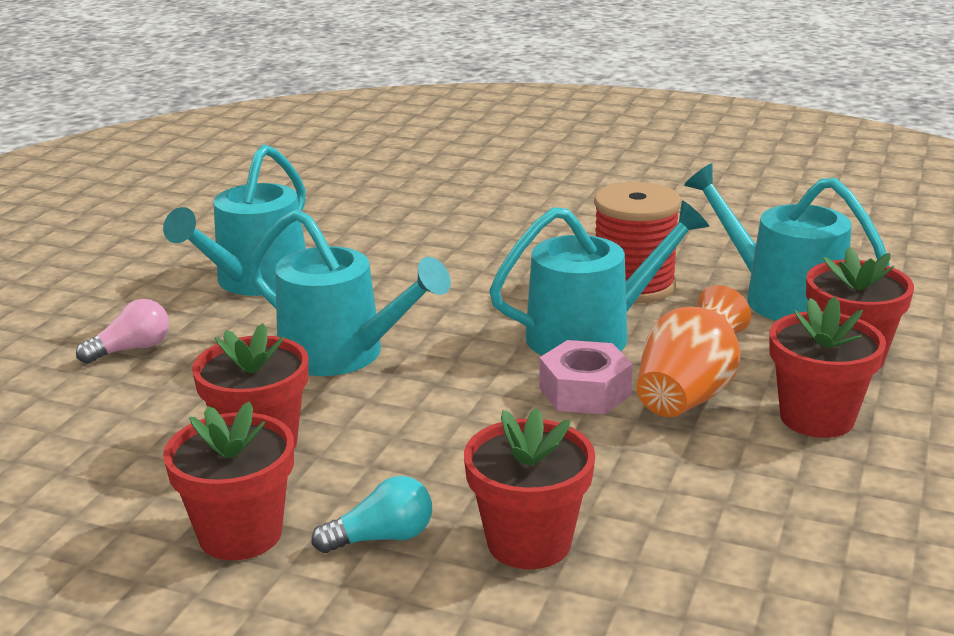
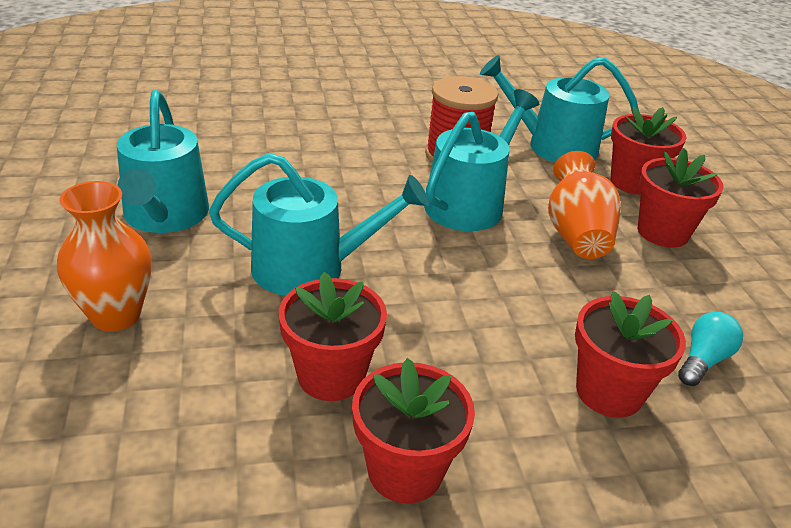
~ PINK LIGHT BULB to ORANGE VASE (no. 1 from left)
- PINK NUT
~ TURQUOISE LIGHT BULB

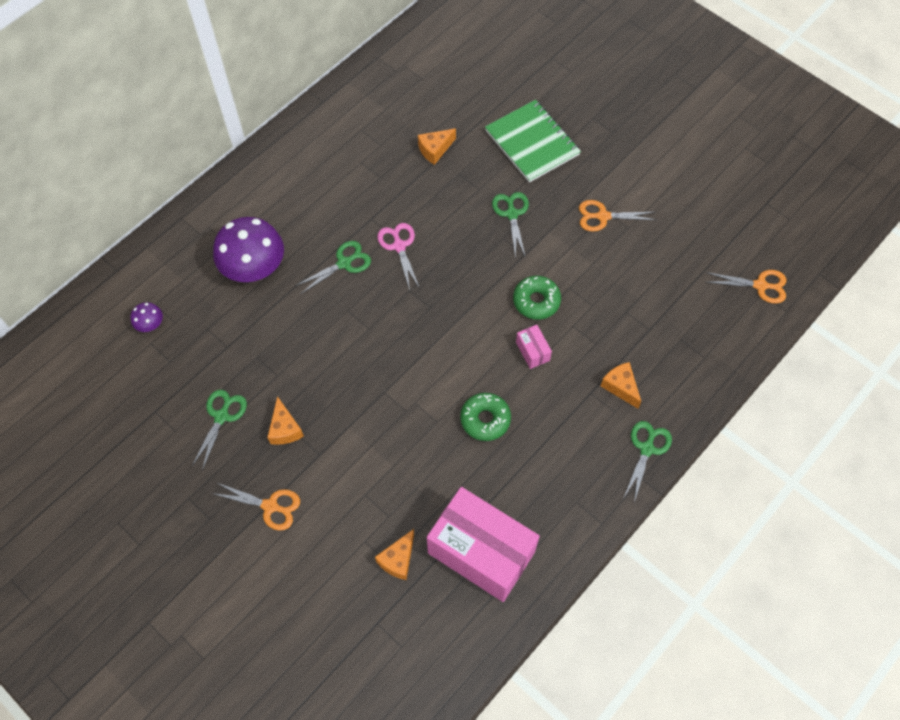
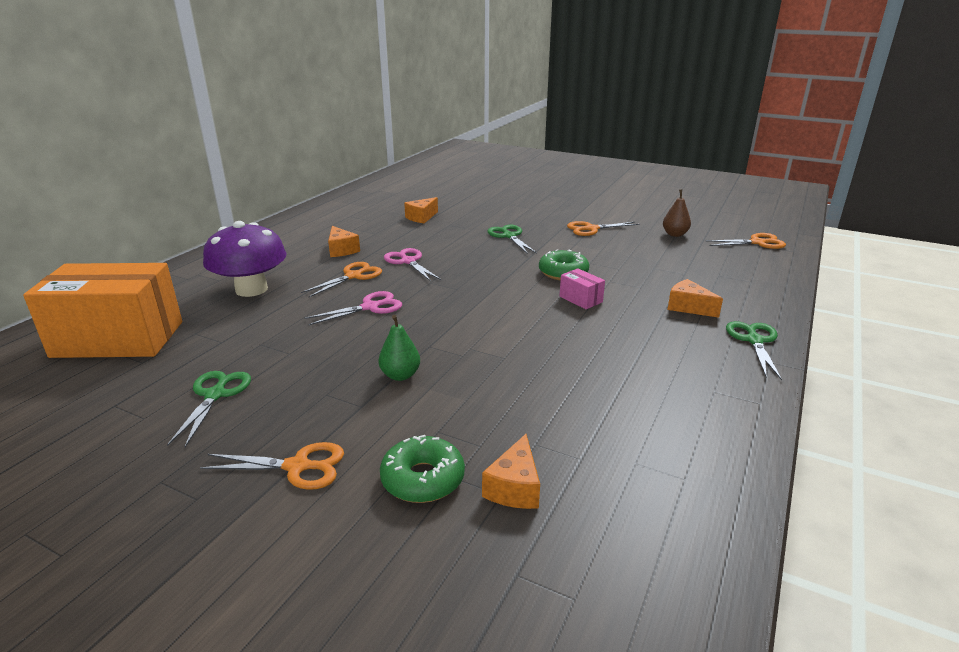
- GREEN NOTEBOOK
~ GREEN SCISSORS (no. 2 from left) to ORANGE SCISSORS (no. 2 from left)
~ PURPLE MUSHROOM (no. 1 from left) to ORANGE BOX
~ GREEN DONUT (no. 1 from left)
~ ORANGE CHEESE (no. 1 from left)
- PINK BOX (no. 1 from left)
+ BROWN PEAR
+ PINK SCISSORS (no. 1 from left)
+ GREEN PEAR

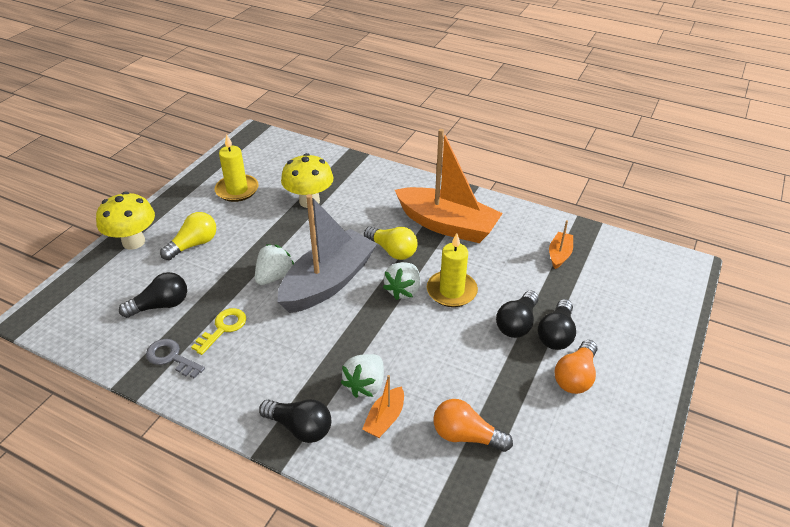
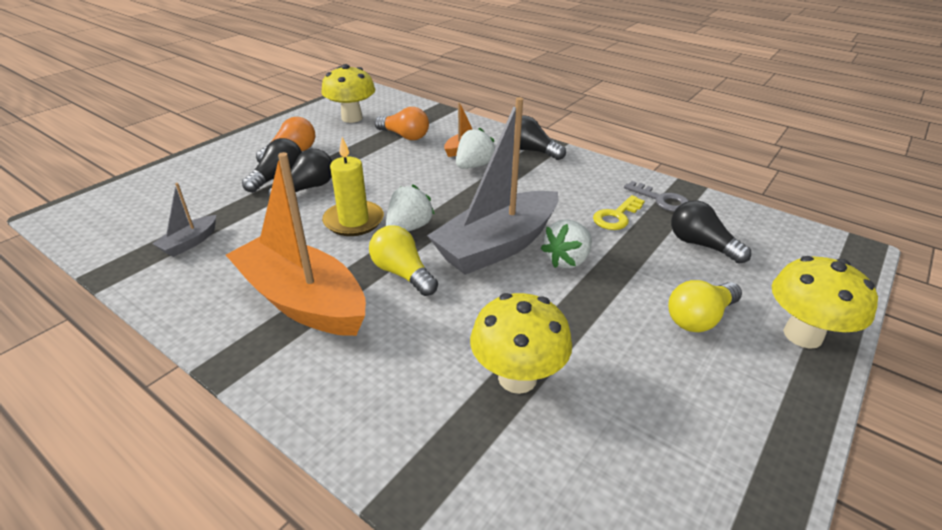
- YELLOW CANDLE (no. 1 from left)
~ ORANGE BOAT (no. 3 from left) to GREY BOAT (no. 1 from left)
~ BLACK LIGHT BULB (no. 1 from left in the first image) 60 degrees clockwise
+ YELLOW MUSHROOM (no. 1 from left)

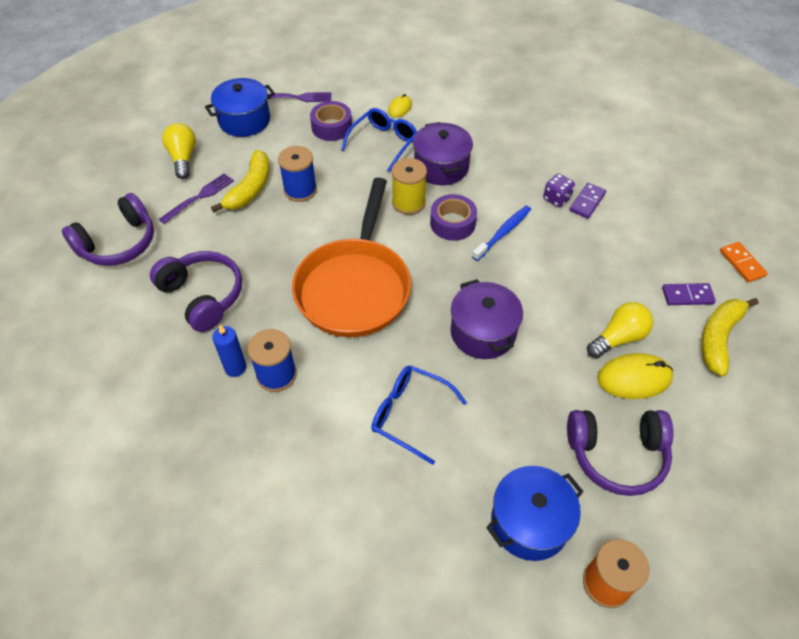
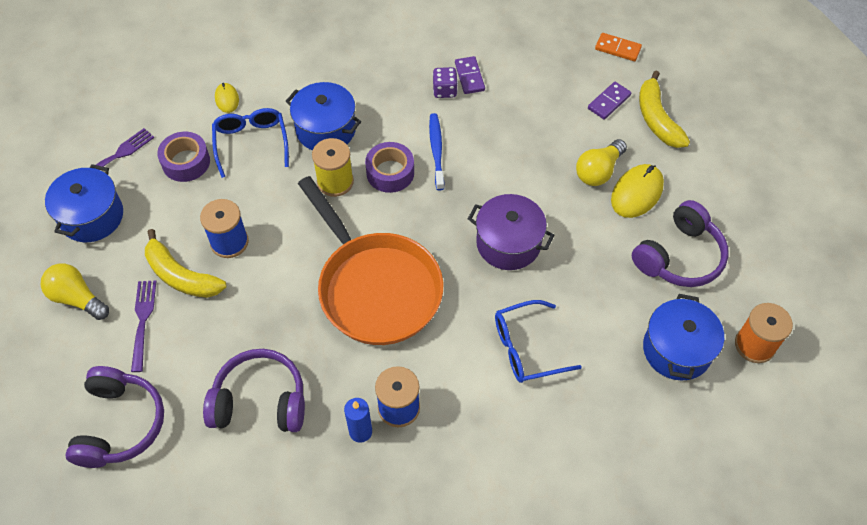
~ PURPLE POT (no. 1 from left) to BLUE POT (no. 2 from left)
~ YELLOW BANANA (no. 1 from left) 150 degrees clockwise
~ YELLOW LIGHT BULB (no. 2 from left) 150 degrees counterclockwise

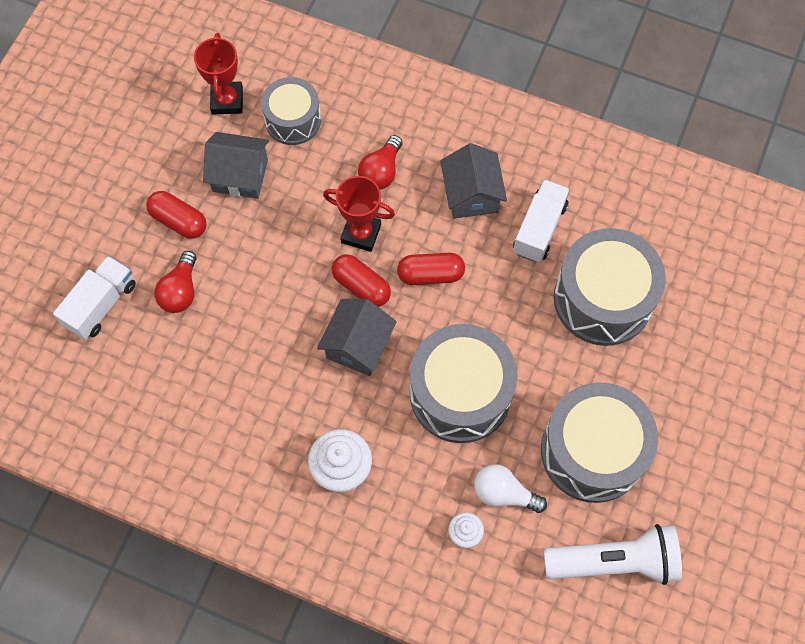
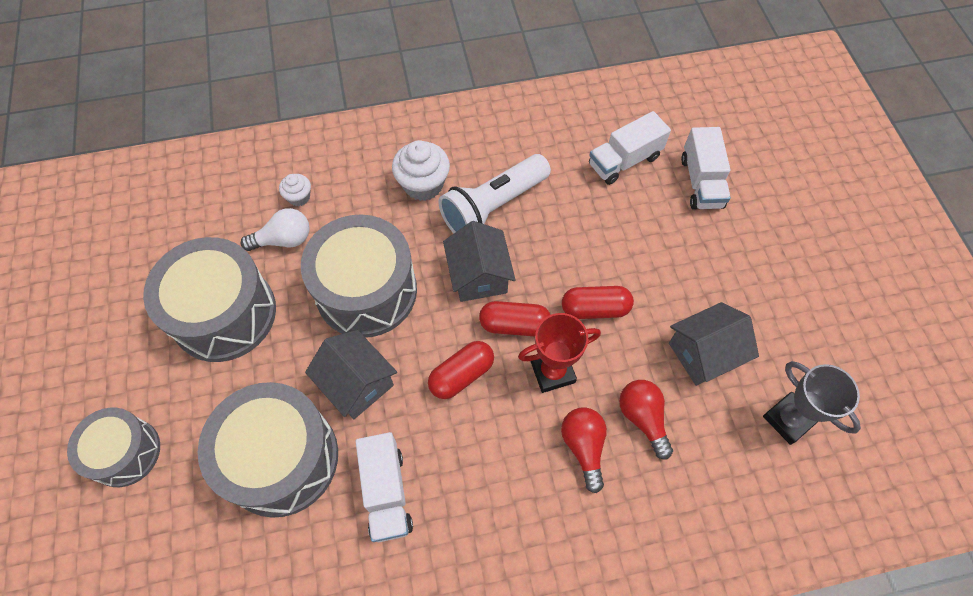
~ RED TROPHY (no. 1 from left) to GREY TROPHY
~ GREY DRUM (no. 1 from left)
~ GREY HOUSE (no. 3 from left in the first image) to GREY HOUSE (no. 1 from left)
~ RED CAPSULE (no. 1 from left in the first image) to RED CAPSULE (no. 3 from left)
~ RED LIGHT BULB (no. 1 from left in the first image) to RED LIGHT BULB (no. 2 from left)
~ WHITE FLASHLIGHT
+ WHITE TRUCK (no. 2 from left)

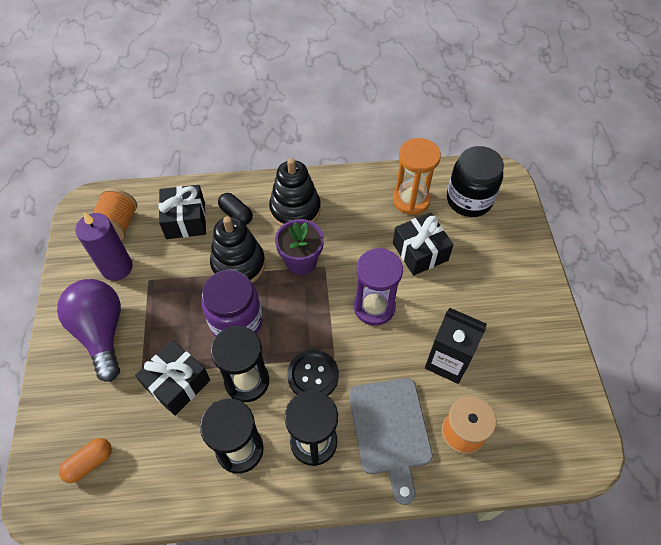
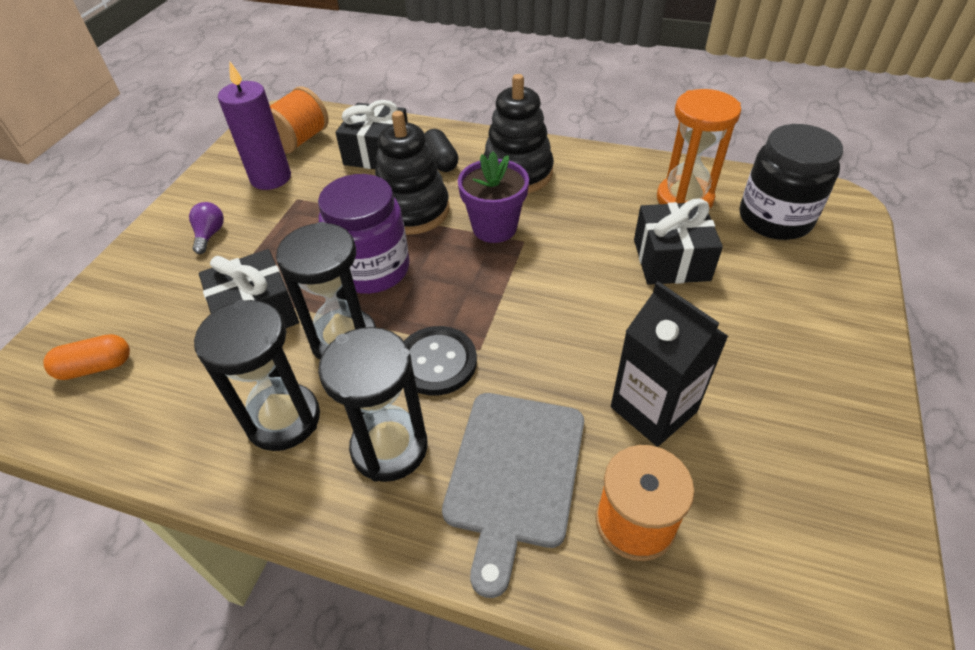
- PURPLE HOURGLASS
~ PURPLE LIGHT BULB x0.41

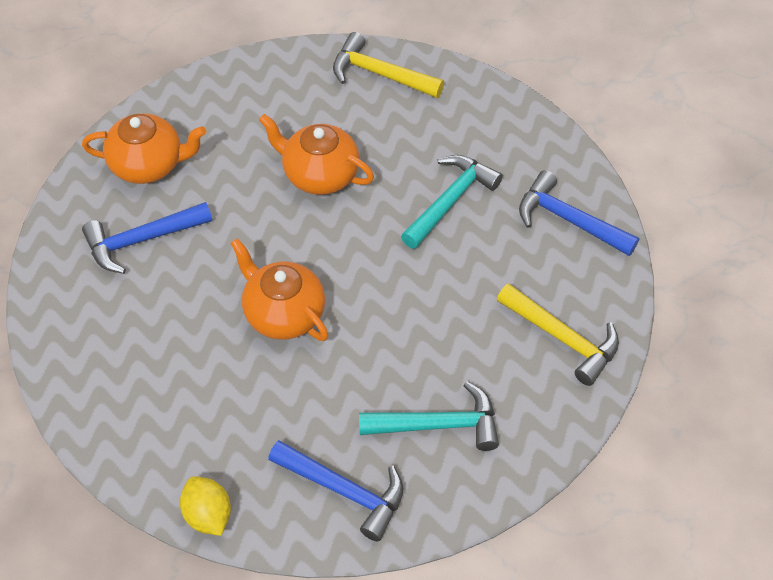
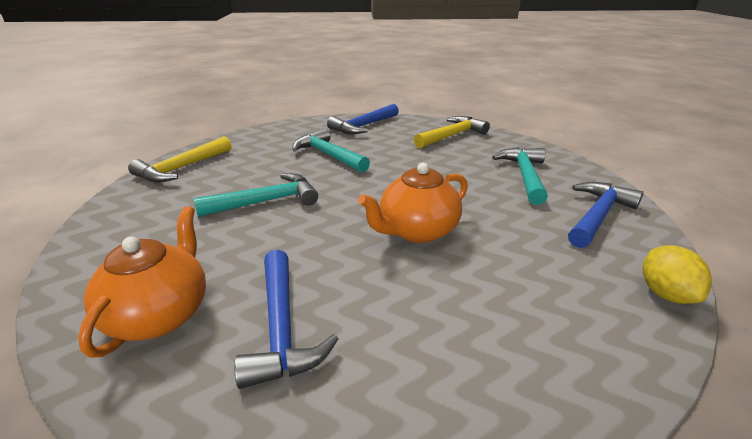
~ ORANGE TEAPOT (no. 3 from left) to TURQUOISE HAMMER (no. 1 from left)
~ YELLOW LEMON 75 degrees counterclockwise

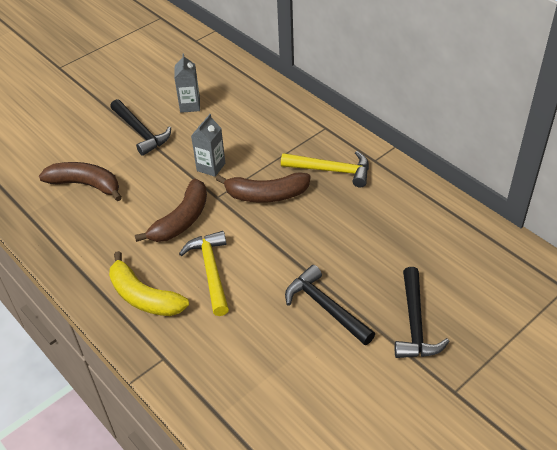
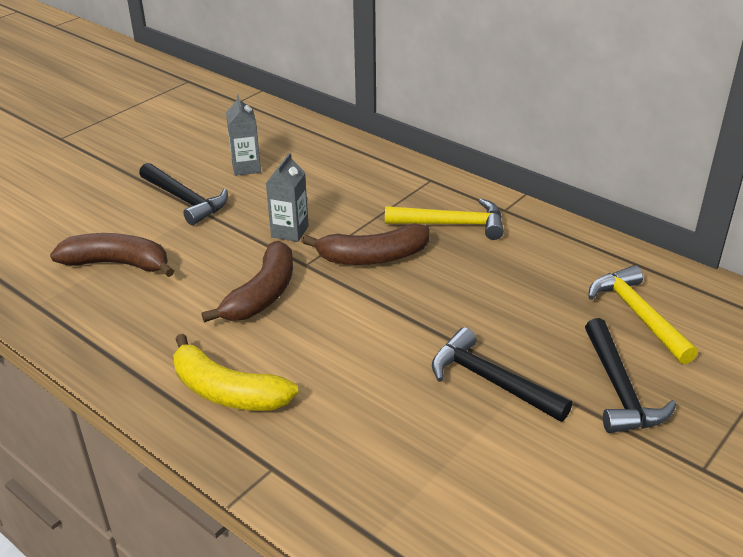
~ YELLOW HAMMER (no. 1 from left in the first image) to YELLOW HAMMER (no. 2 from left)

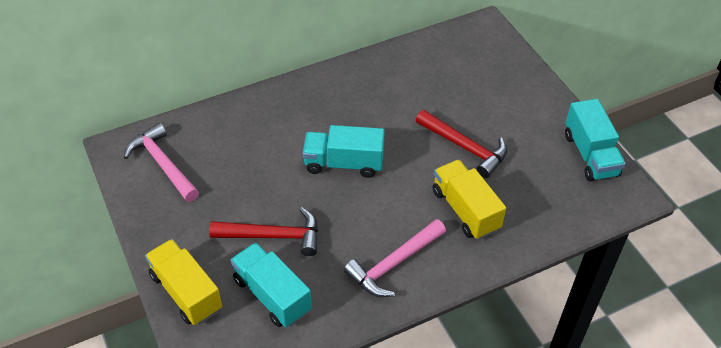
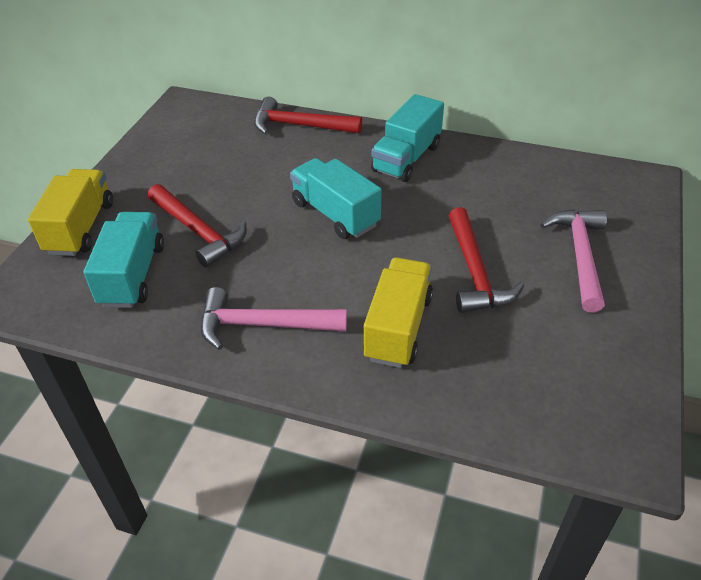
~ TURQUOISE TRUCK (no. 3 from left)
~ PINK HAMMER (no. 1 from left in the first image) to PINK HAMMER (no. 2 from left)
+ RED HAMMER (no. 2 from left)

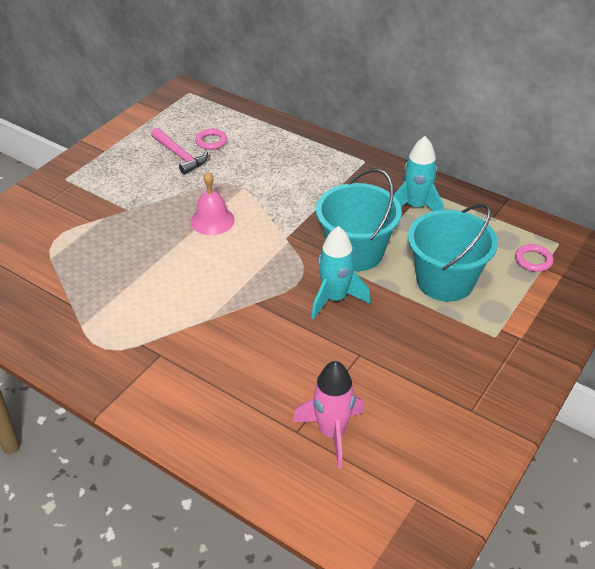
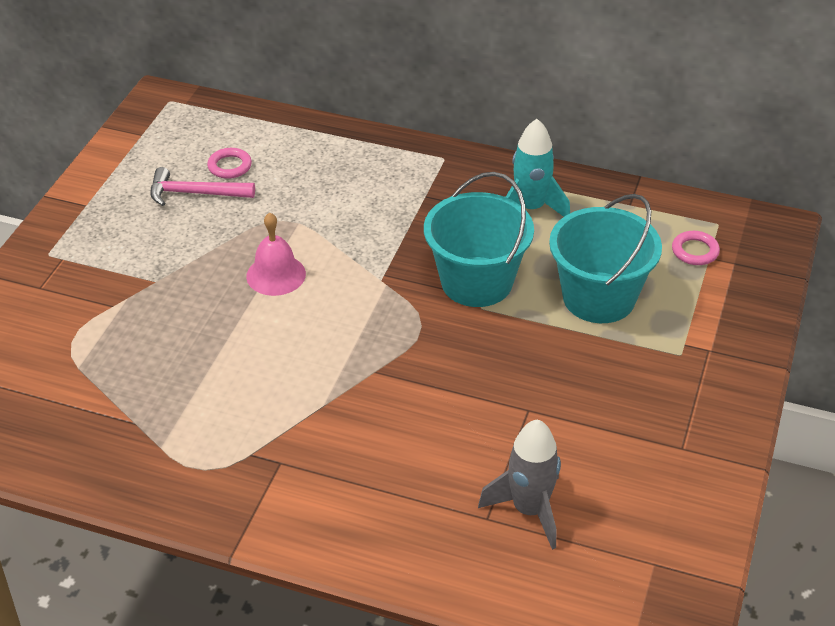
~ PINK HAMMER 150 degrees clockwise
- TURQUOISE ROCKET (no. 1 from left)
~ PINK ROCKET to GREY ROCKET

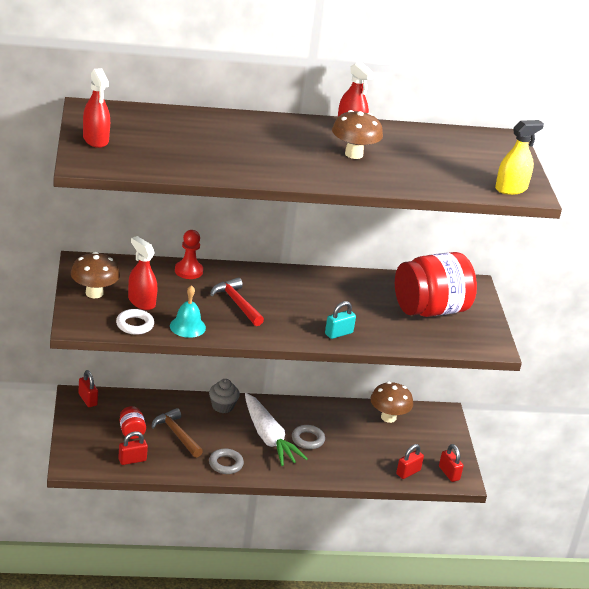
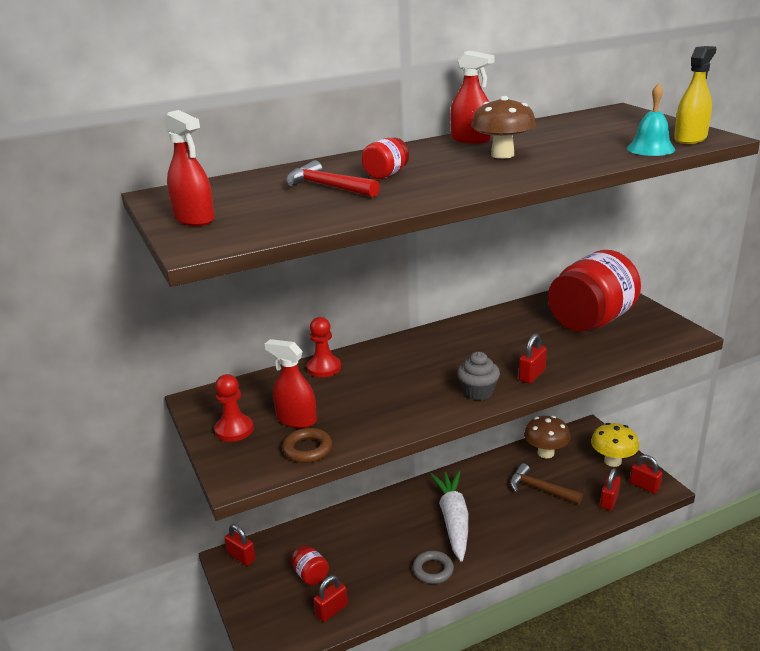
~ BROWN MUSHROOM (no. 1 from left) to RED PAWN (no. 1 from left)
~ RED HAMMER
~ TURQUOISE BELL
~ TURQUOISE PADLOCK to RED PADLOCK (no. 3 from left)
~ WHITE RING to BROWN RING
~ GREY CUPCAKE
~ WHITE CARROT 135 degrees counterclockwise
~ BROWN HAMMER
- GREY RING (no. 2 from left)
+ RED JAR (no. 2 from left)
+ YELLOW MUSHROOM

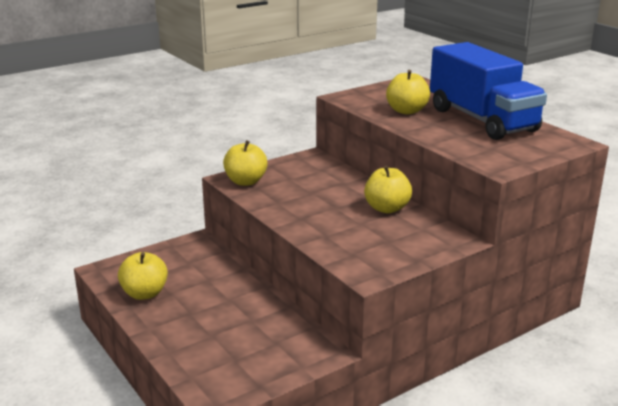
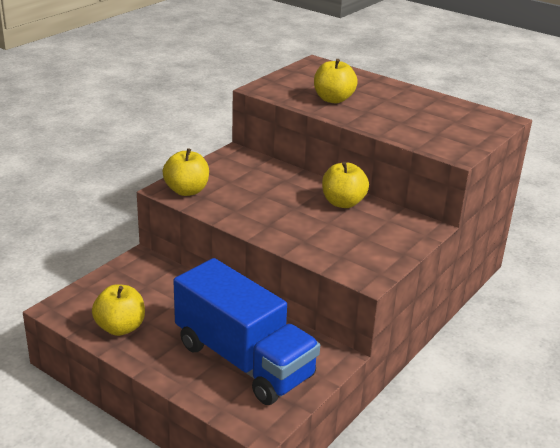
~ BLUE TRUCK

